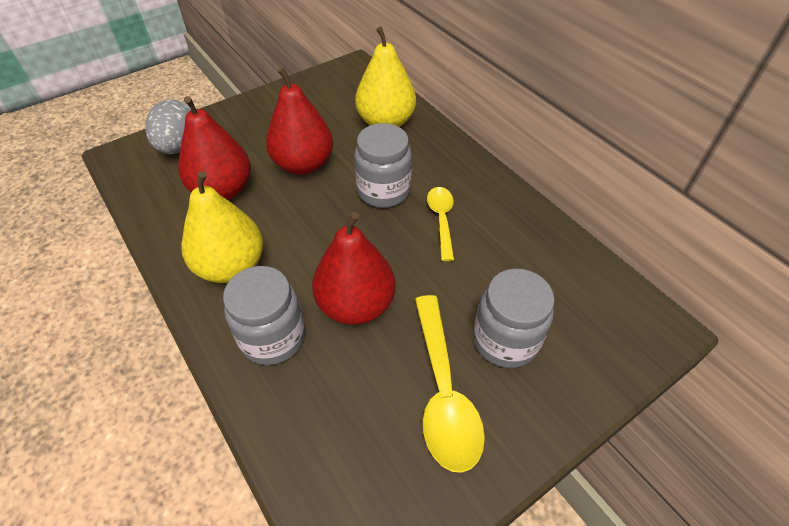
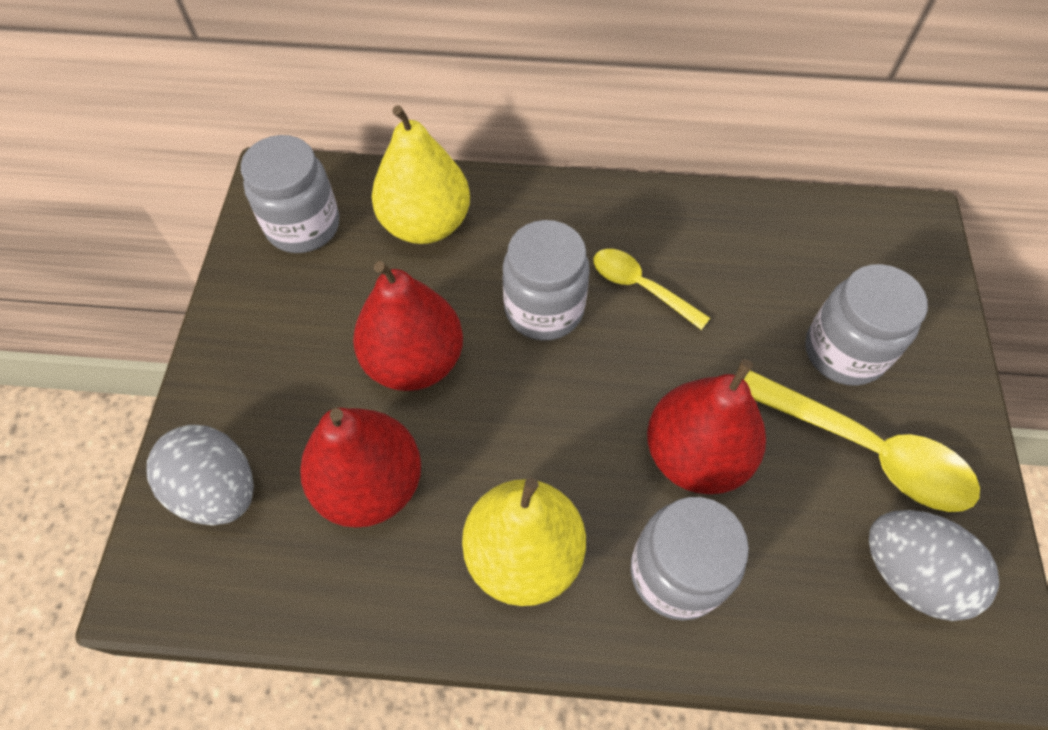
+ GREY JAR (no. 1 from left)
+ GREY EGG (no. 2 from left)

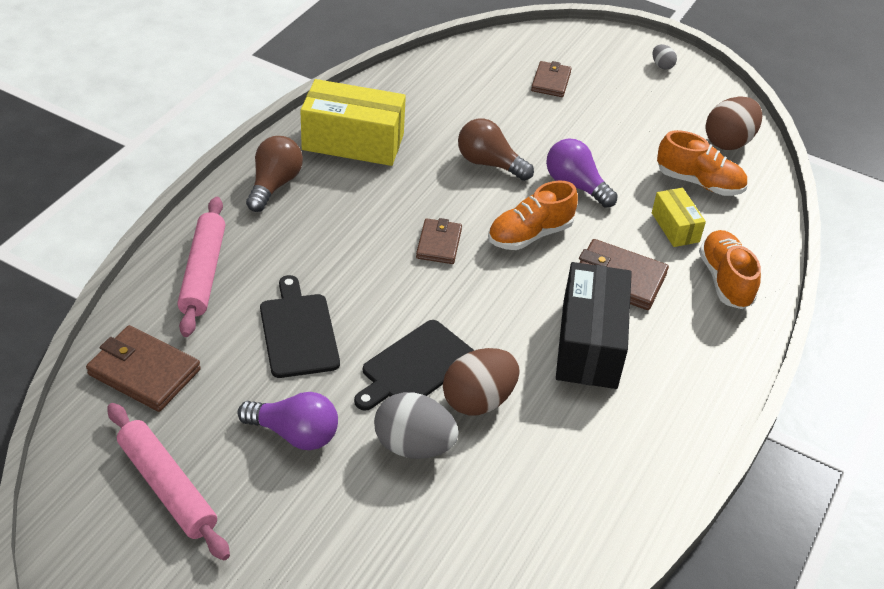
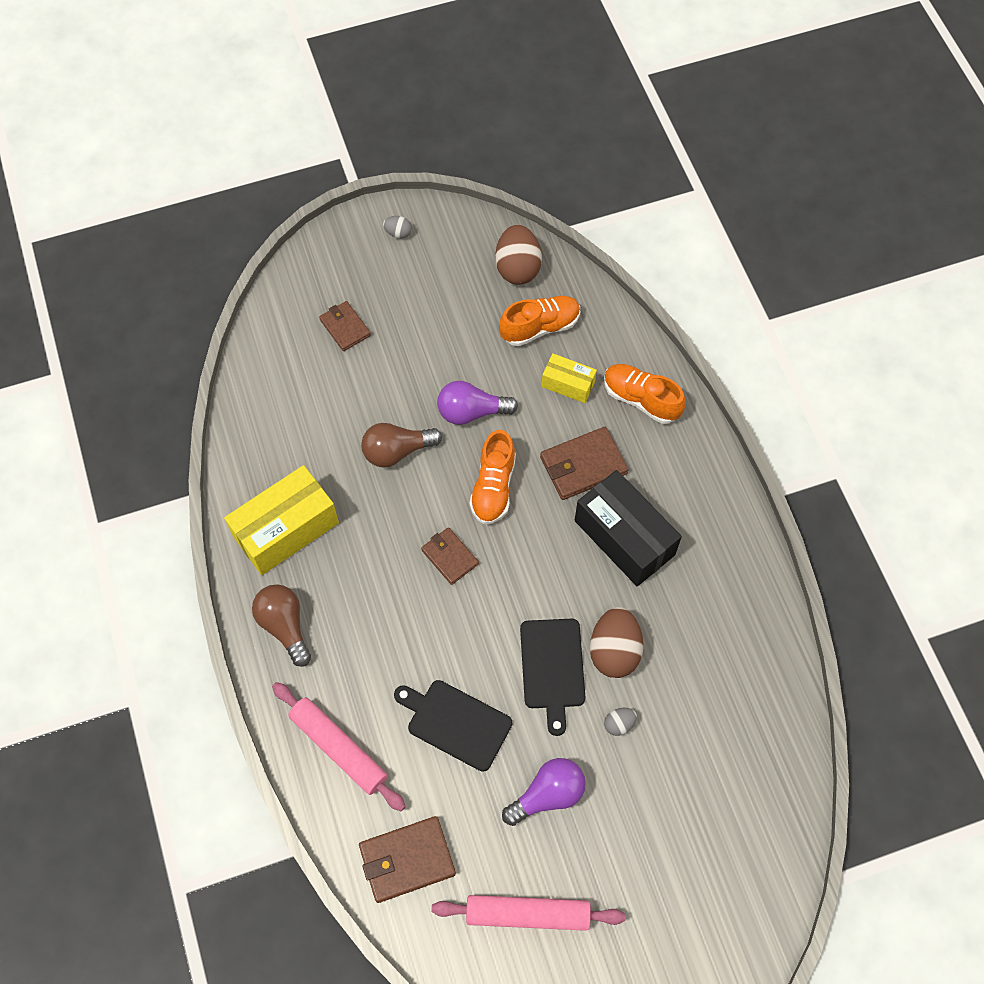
~ GREY EGG (no. 1 from left in the first image) x0.48

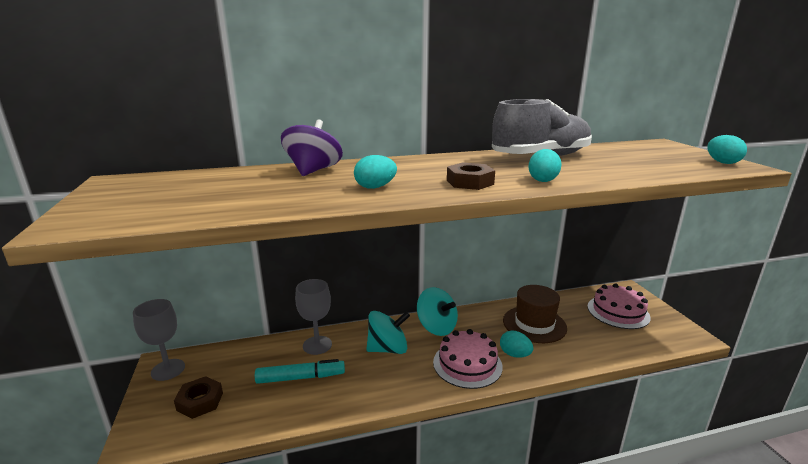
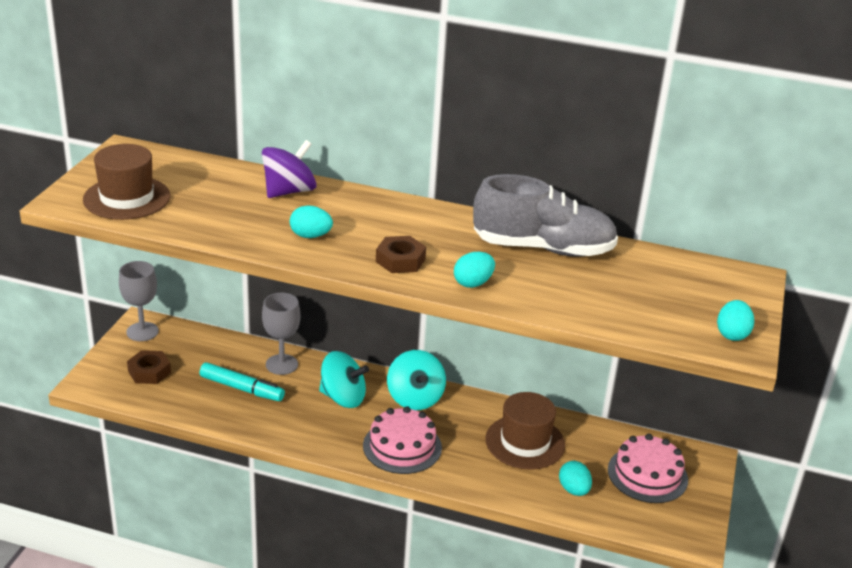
~ TURQUOISE EGG (no. 2 from left in the first image) to TURQUOISE EGG (no. 3 from left)
+ BROWN HAT (no. 1 from left)

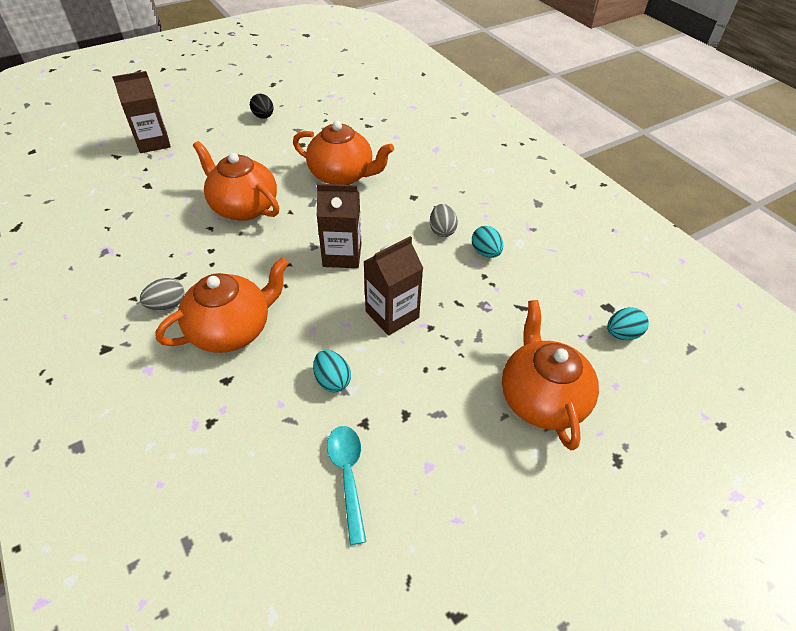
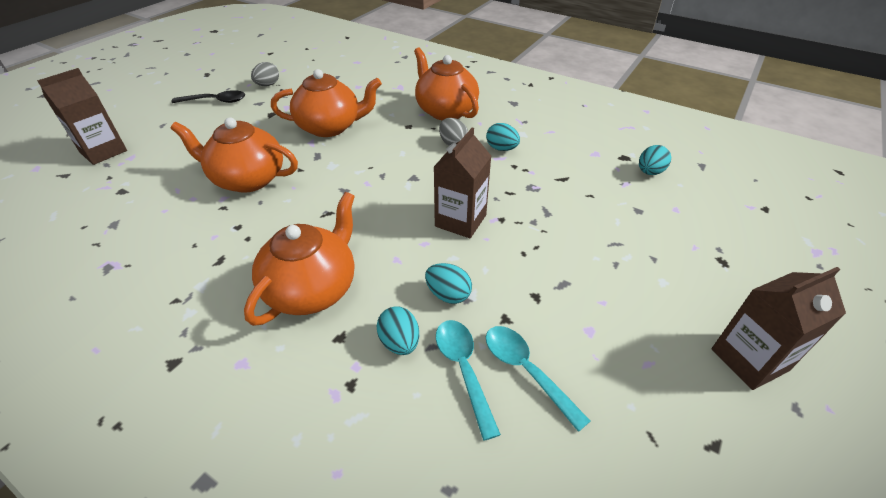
~ BLACK EGG to BLACK SPOON
~ BROWN CARTON (no. 2 from left in the first image) to BROWN CARTON (no. 3 from left)
~ GREY EGG (no. 1 from left)
~ ORANGE TEAPOT (no. 4 from left)
+ TURQUOISE EGG (no. 1 from left)
+ TURQUOISE SPOON (no. 1 from left)

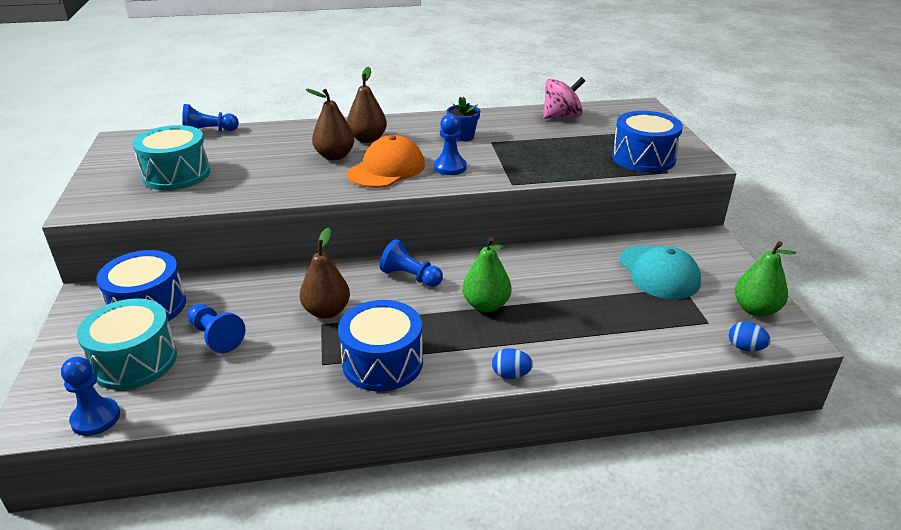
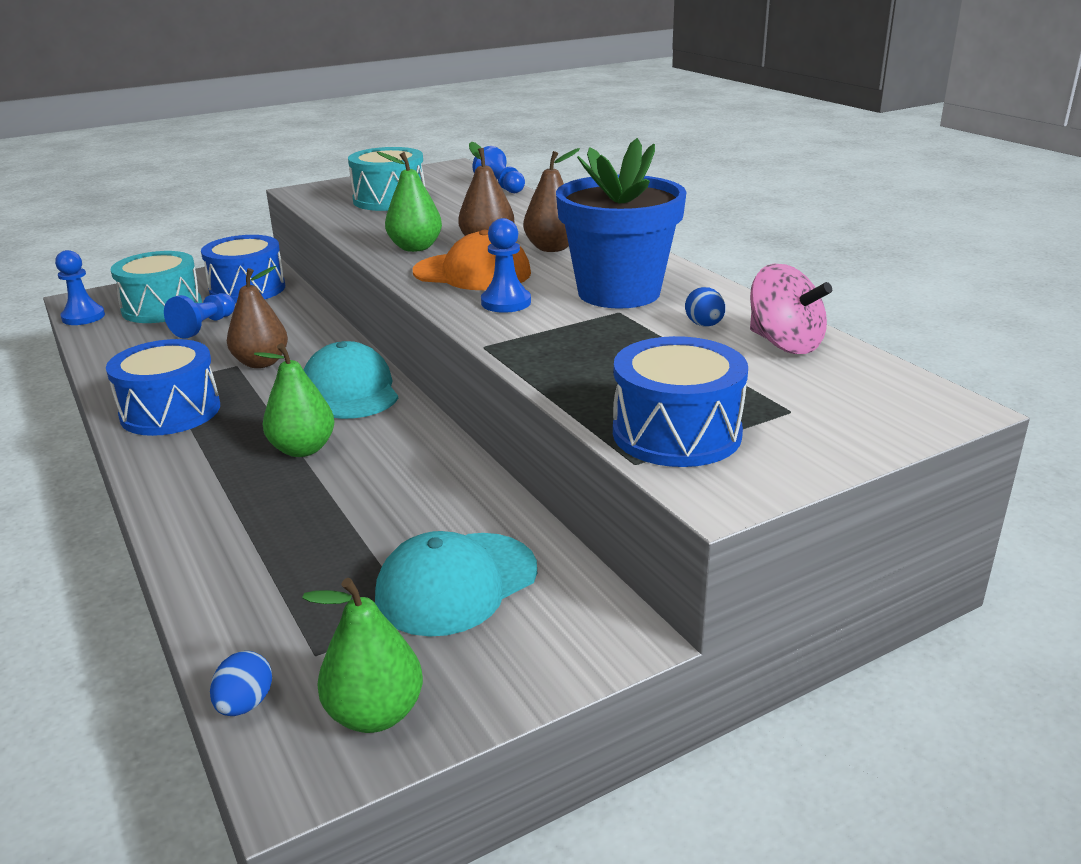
~ BLUE FLOWER POT x2.30
~ BLUE PAWN (no. 4 from left) to TURQUOISE CAP (no. 1 from left)
~ BLUE EGG (no. 1 from left in the first image) to BLUE EGG (no. 2 from left)
+ GREEN PEAR (no. 3 from left)

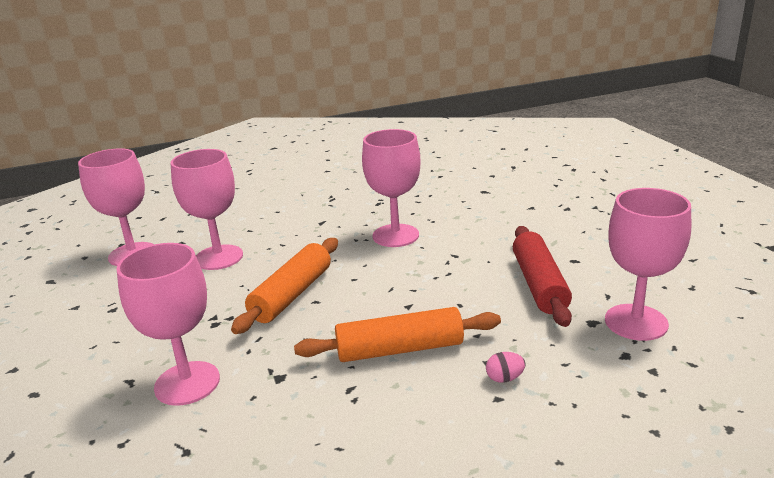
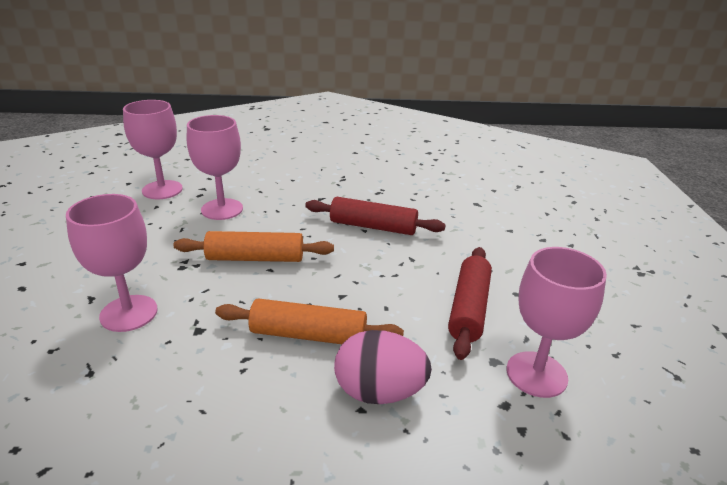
~ PINK GOBLET (no. 4 from left) to RED ROLLING PIN (no. 1 from left)
~ ORANGE ROLLING PIN (no. 1 from left) 45 degrees clockwise
~ PINK EGG x2.49

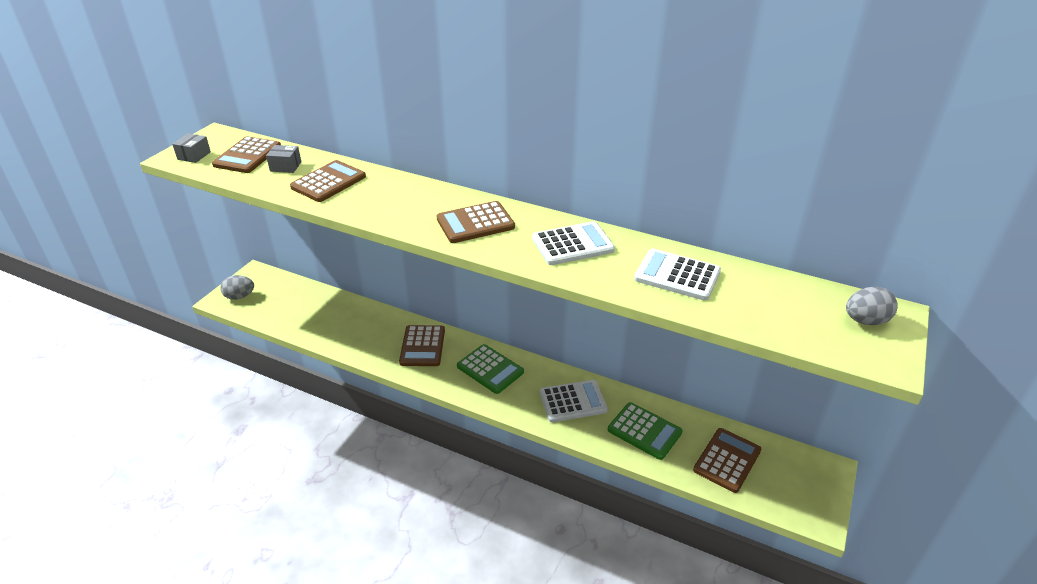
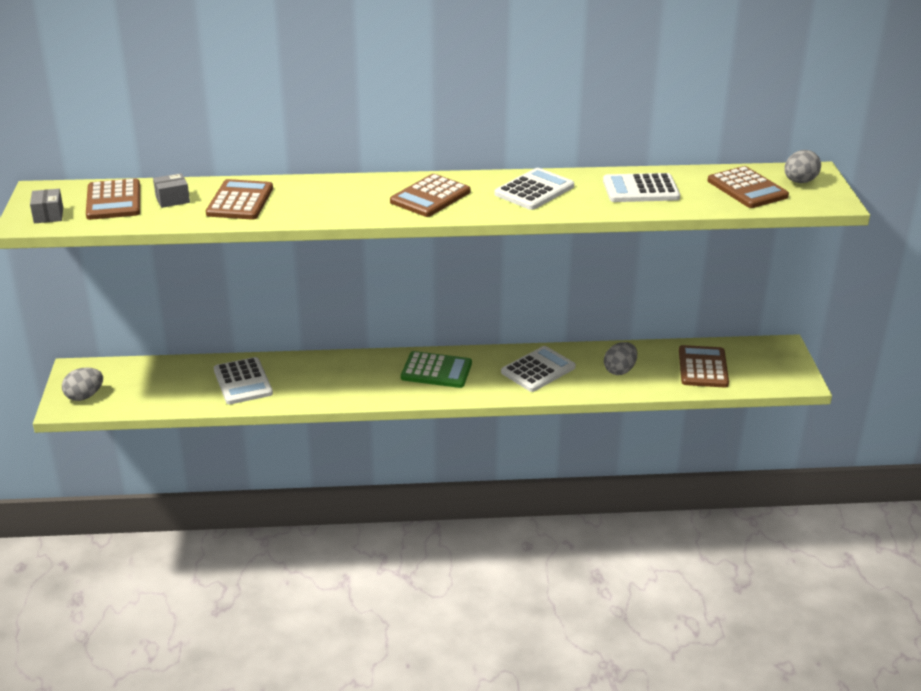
~ BROWN CALCULATOR (no. 3 from left in the first image) to BROWN CALCULATOR (no. 5 from left)
~ GREEN CALCULATOR (no. 2 from left) to GREY EGG (no. 2 from left)
+ WHITE CALCULATOR (no. 1 from left)

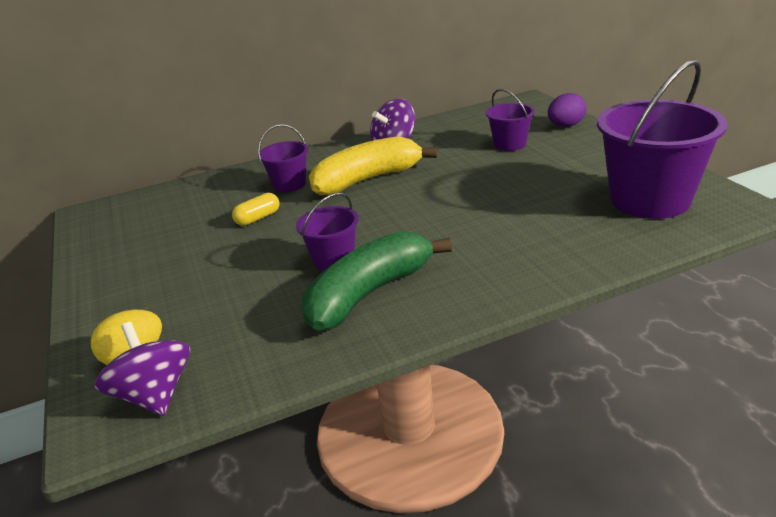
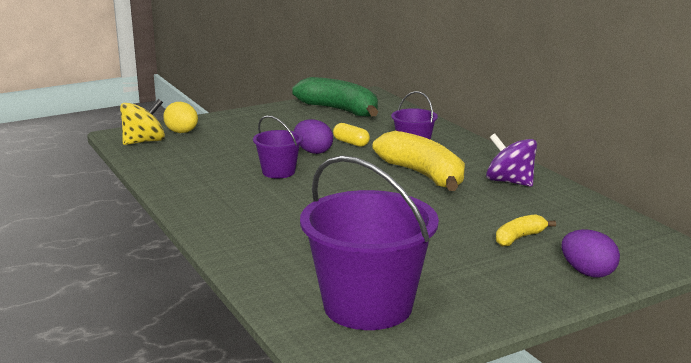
~ PURPLE BUCKET (no. 3 from left) to YELLOW BANANA (no. 2 from left)
~ GREEN BANANA
~ PURPLE SPINNING TOP (no. 1 from left) to YELLOW SPINNING TOP
+ PURPLE EGG (no. 1 from left)

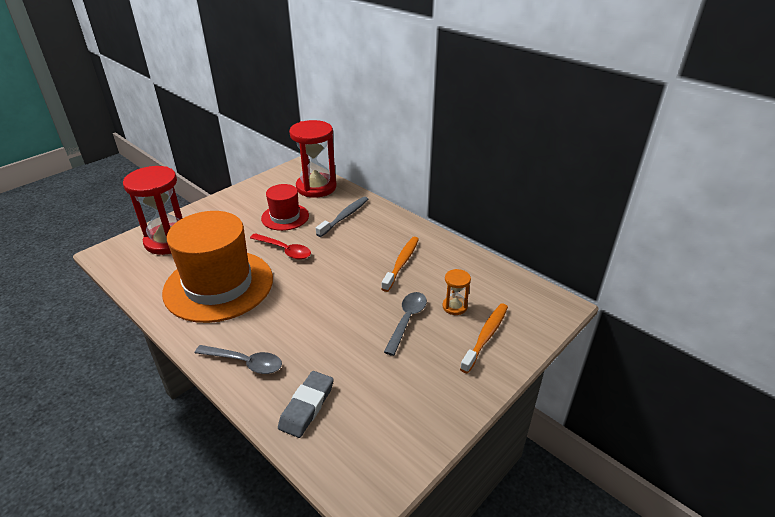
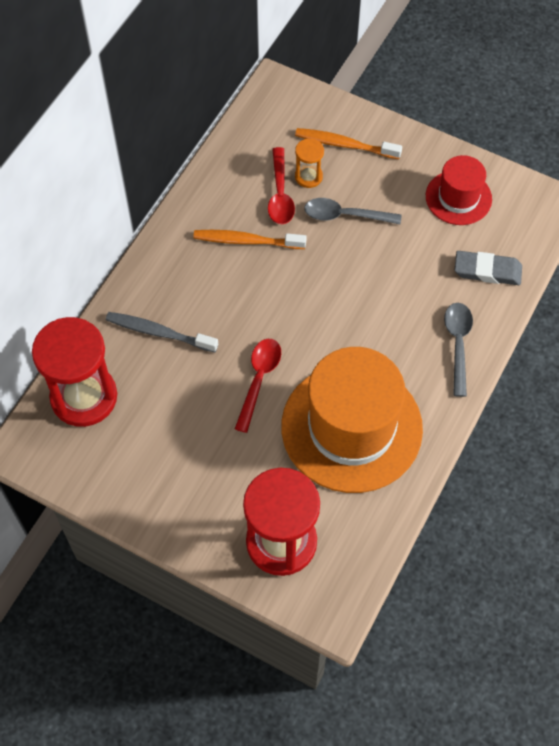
~ RED HAT
+ RED SPOON (no. 2 from left)

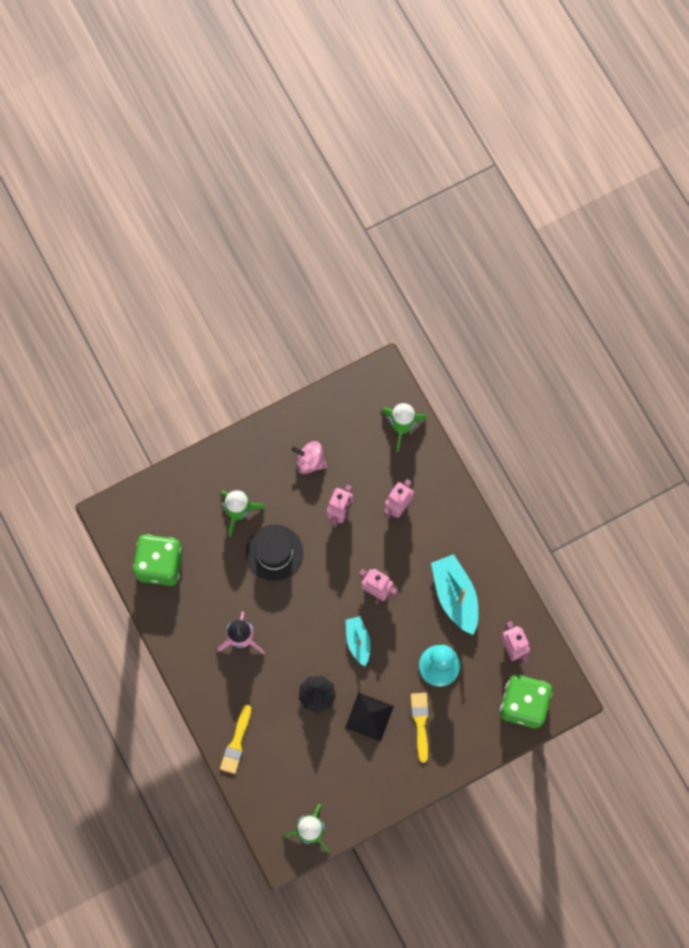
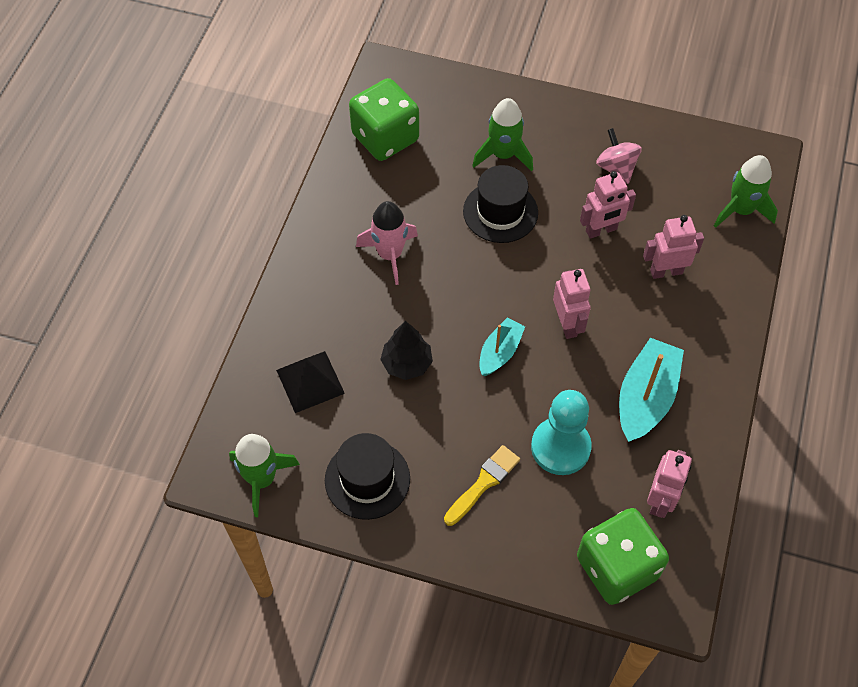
~ BLACK PYRAMID
- YELLOW BRUSH (no. 1 from left)
+ BLACK HAT (no. 1 from left)

